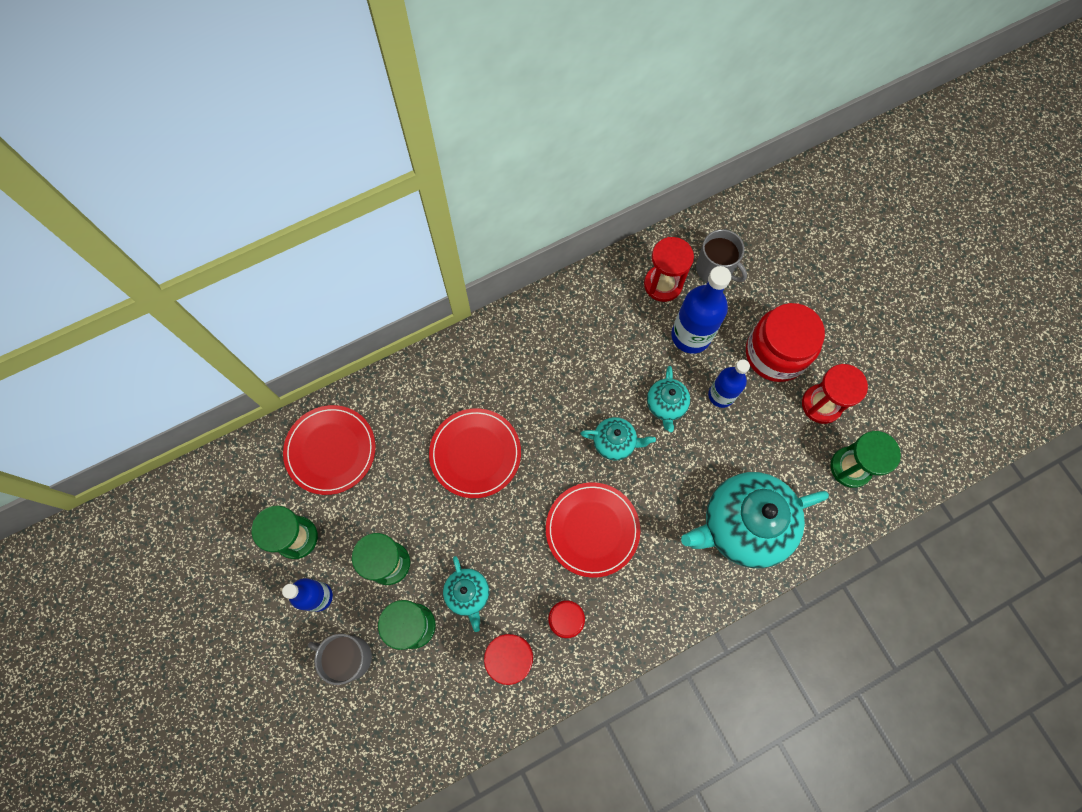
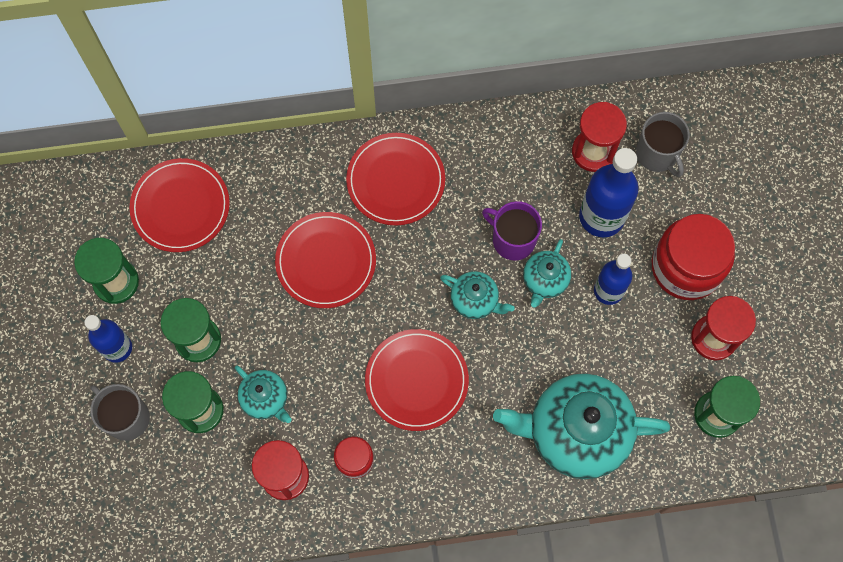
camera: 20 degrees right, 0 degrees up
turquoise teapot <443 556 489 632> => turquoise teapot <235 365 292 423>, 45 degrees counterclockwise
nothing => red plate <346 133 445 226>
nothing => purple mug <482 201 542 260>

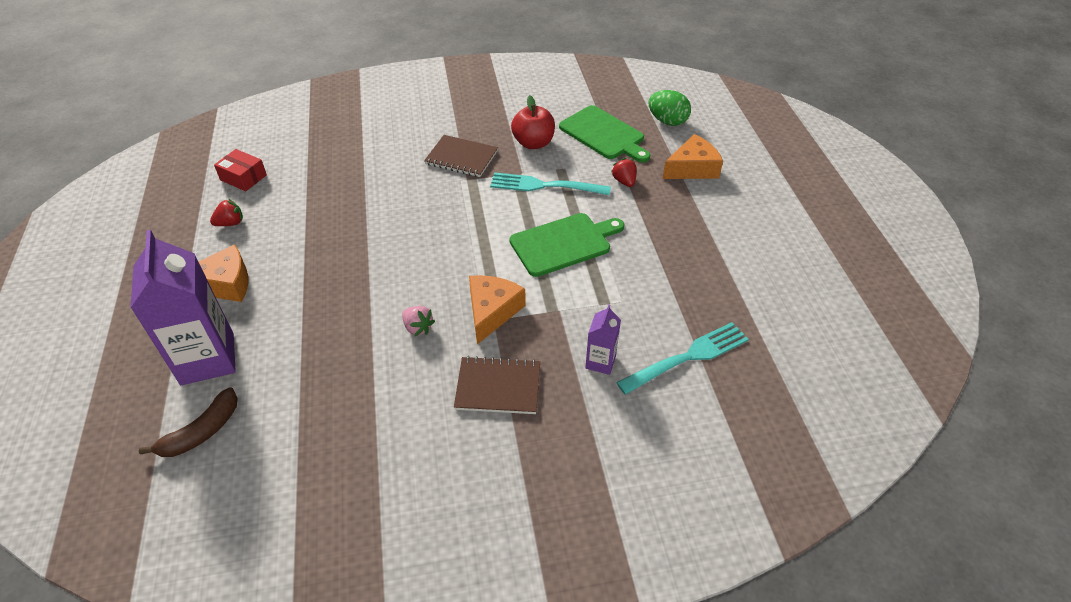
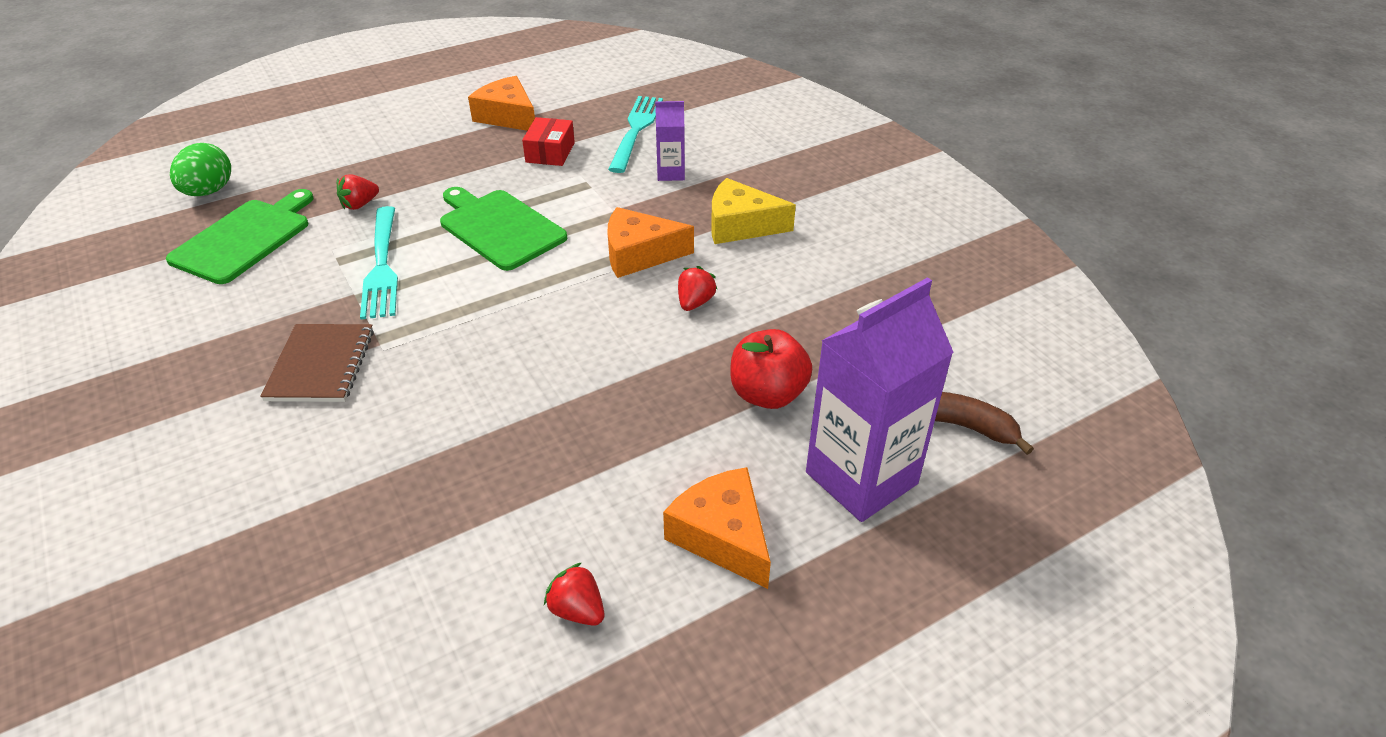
camera: 110 degrees left, 5 degrees down
red box <214 149 267 191> => red box <522 117 575 166>, move
pink strawberry <402 306 435 337> => red strawberry <678 266 717 311>
brown notebook <454 356 540 414> => yellow cheese <711 178 796 244>
red apple <511 95 555 149> => red apple <730 329 812 409>, move
turquoise fork <616 322 749 395> => turquoise fork <608 96 663 173>, 60 degrees clockwise
orange cheese <662 134 723 179> => orange cheese <468 76 535 131>, move

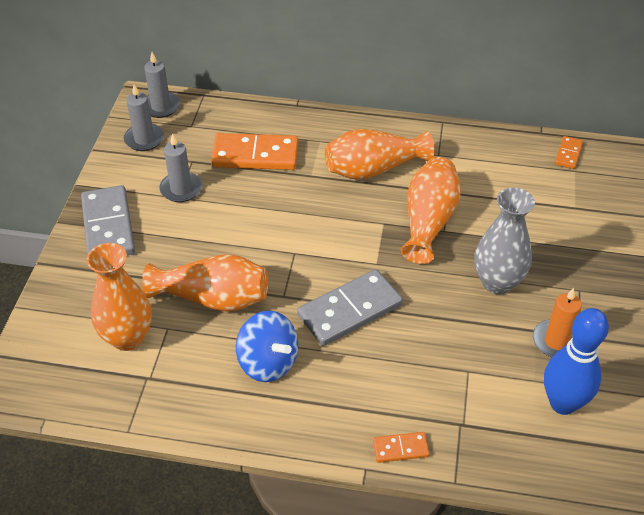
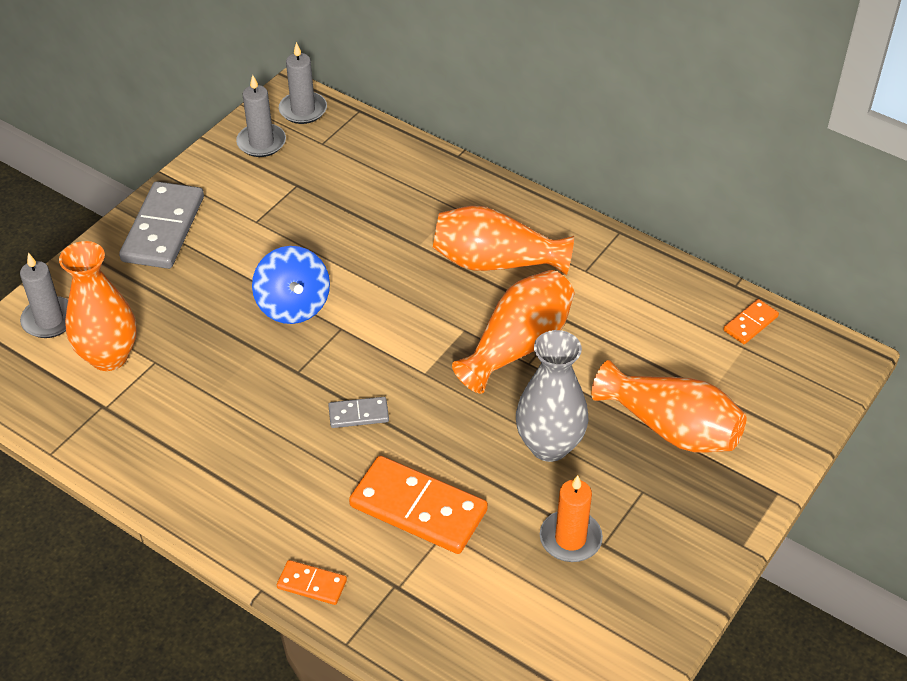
camera: 25 degrees right, 0 degrees up
orange vase <142 254 268 311> => orange vase <591 360 747 453>, move
grey candle <159 134 202 202> => grey candle <20 253 68 338>, move
orange domino <211 133 298 170> => orange domino <349 456 488 554>, move
blue spinning top <236 311 298 382> => blue spinning top <252 246 330 324>, move
grey domino <297 269 403 346> => grey domino <328 397 389 428>, x0.49
blue bowling pin <544 308 609 415> => nothing

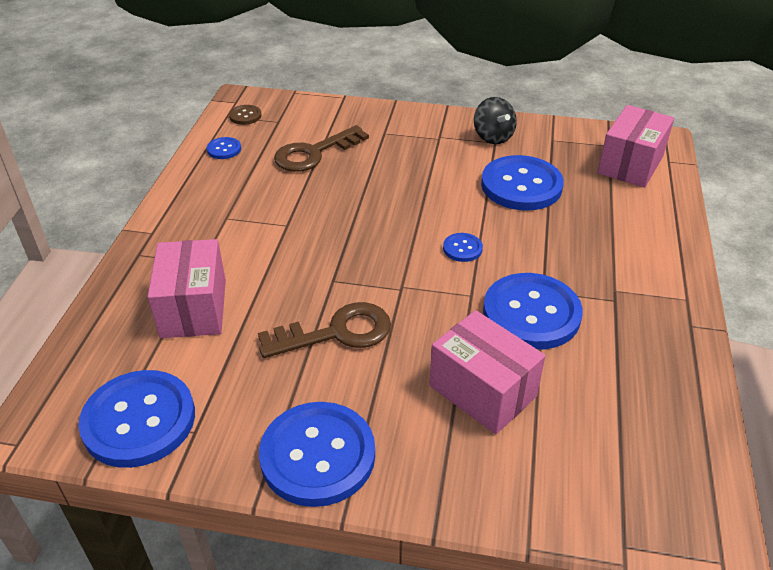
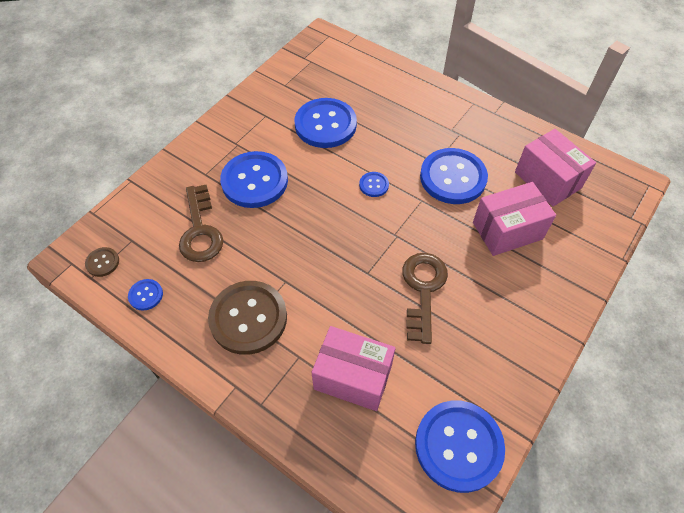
camera: 65 degrees left, 15 degrees up
blue button <259 402 375 507> => blue button <220 151 288 208>, move
black spinning top <474 97 517 144> => nothing
pink box <598 105 674 188> => pink box <515 129 596 207>, move
nothing => brown button <208 281 287 355>

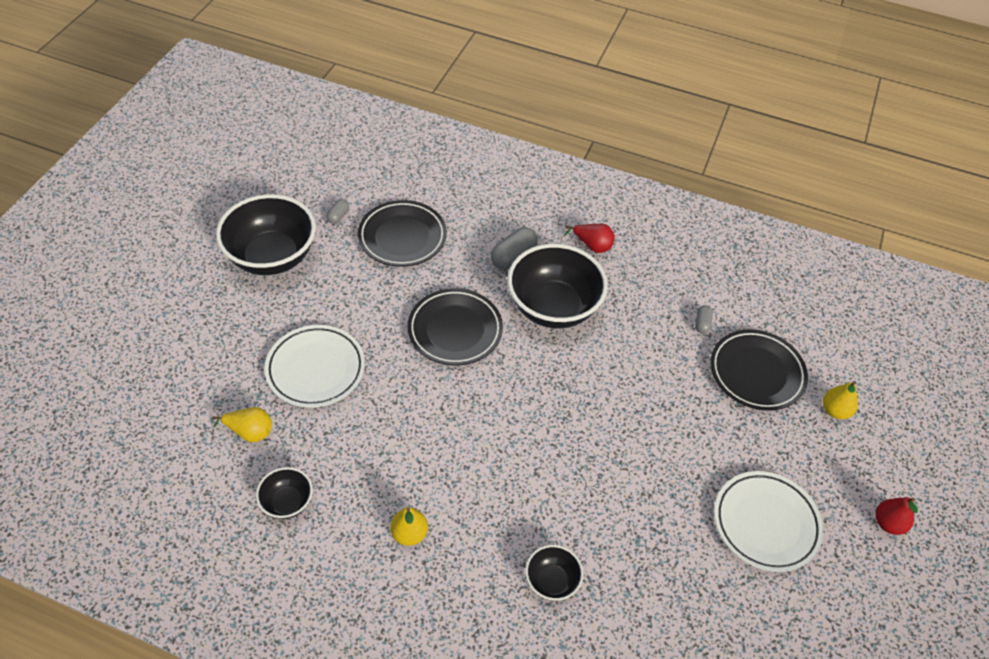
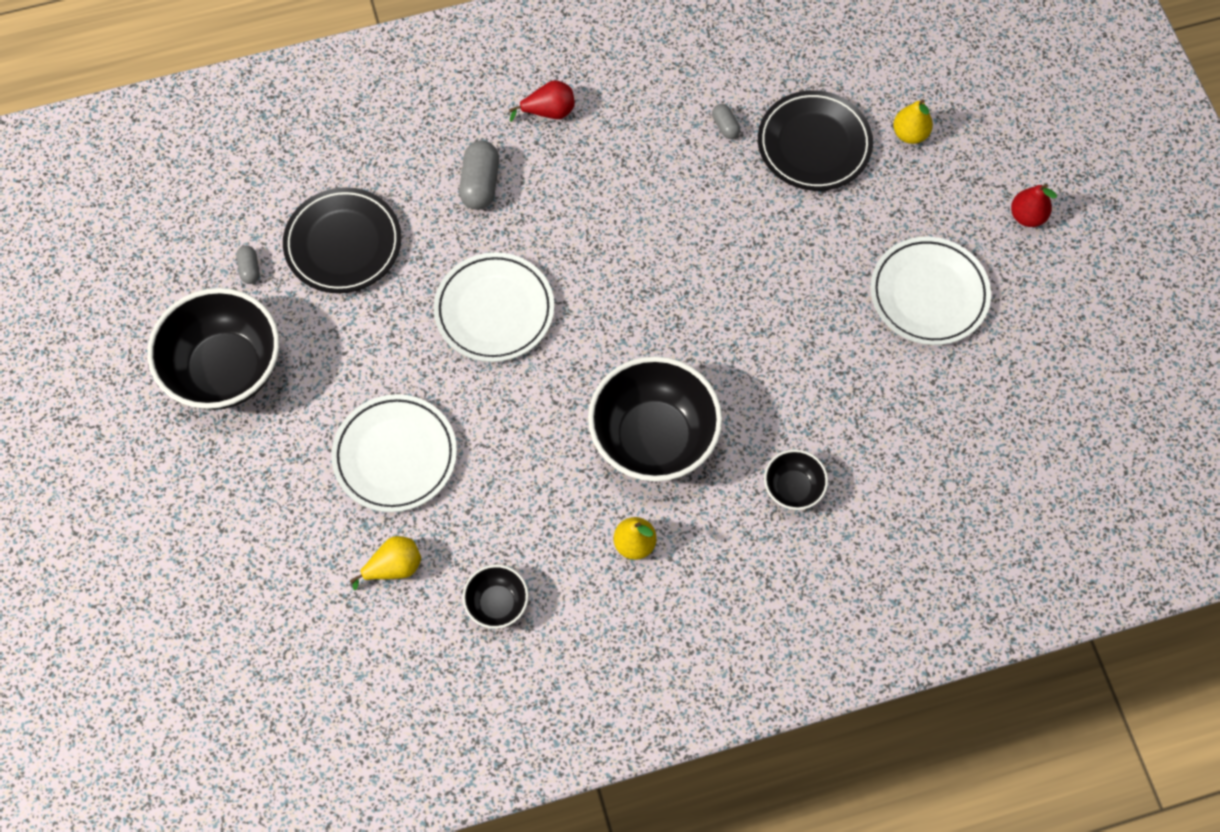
camera: 35 degrees left, 15 degrees up
black plate <407 288 503 366> => white plate <434 252 554 362>
black bowl <507 244 608 329> => black bowl <588 356 723 482>, move

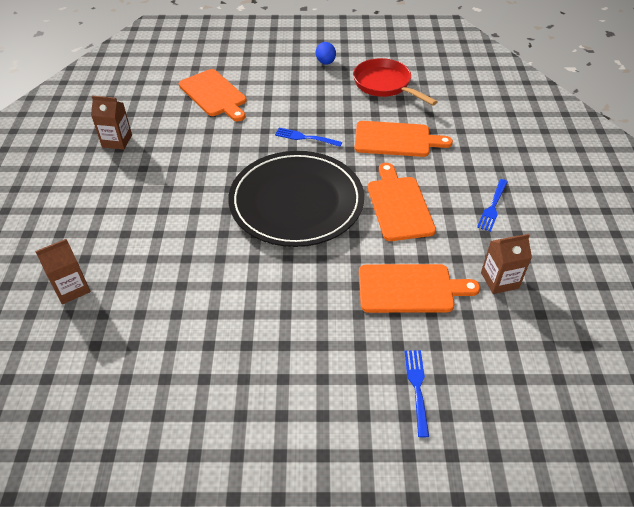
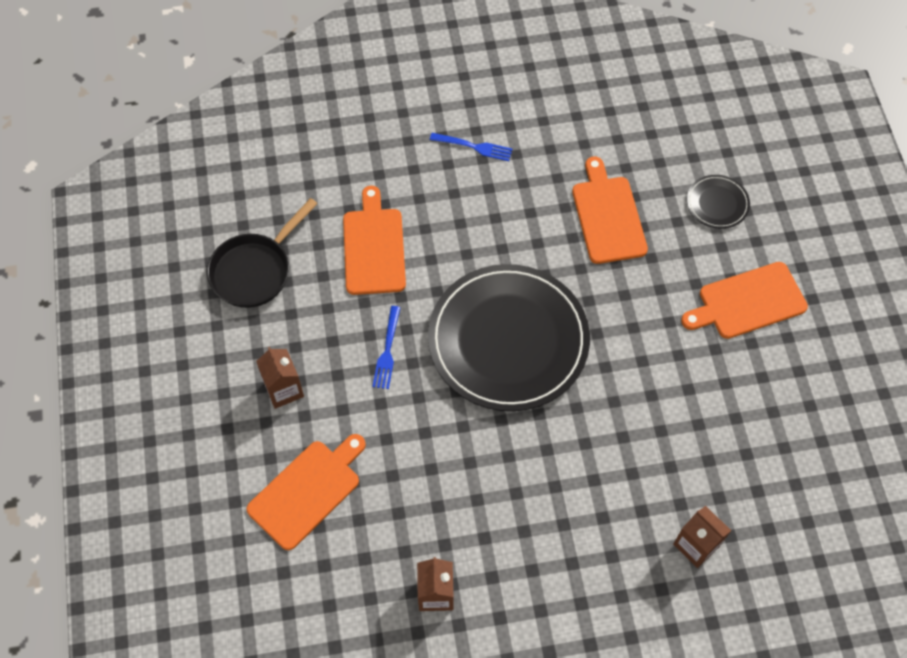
camera: 100 degrees left, 15 degrees up
blue egg <316 42 336 65> => nothing
red pan <353 58 438 106> => black pan <207 198 318 308>
orange cutting board <368 163 436 241> => orange cutting board <681 262 808 339>, move
blue fork <404 350 429 438> => black plate <687 175 750 229>
brown carton <481 234 532 294> => brown carton <256 347 304 409>, move

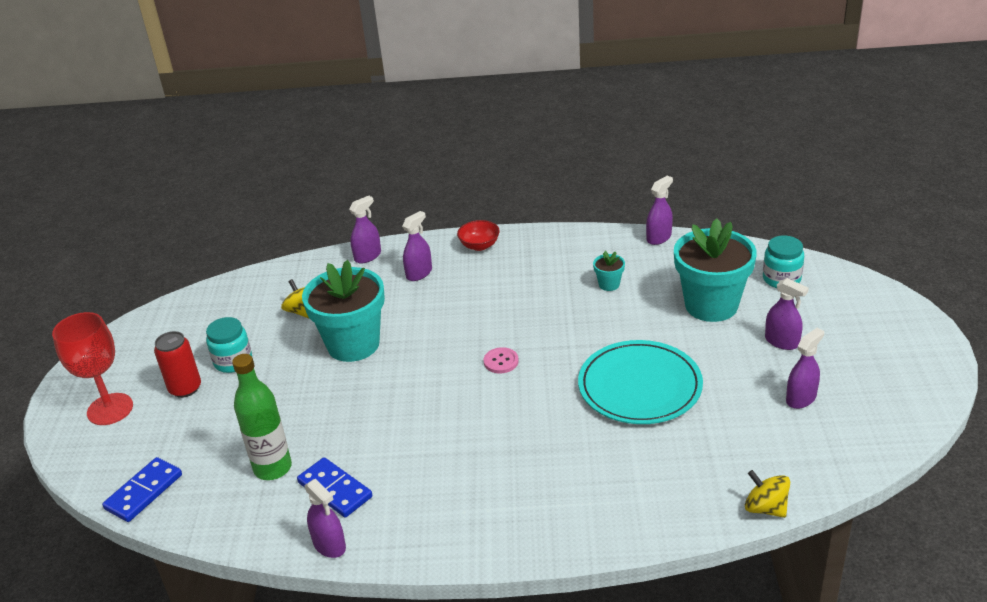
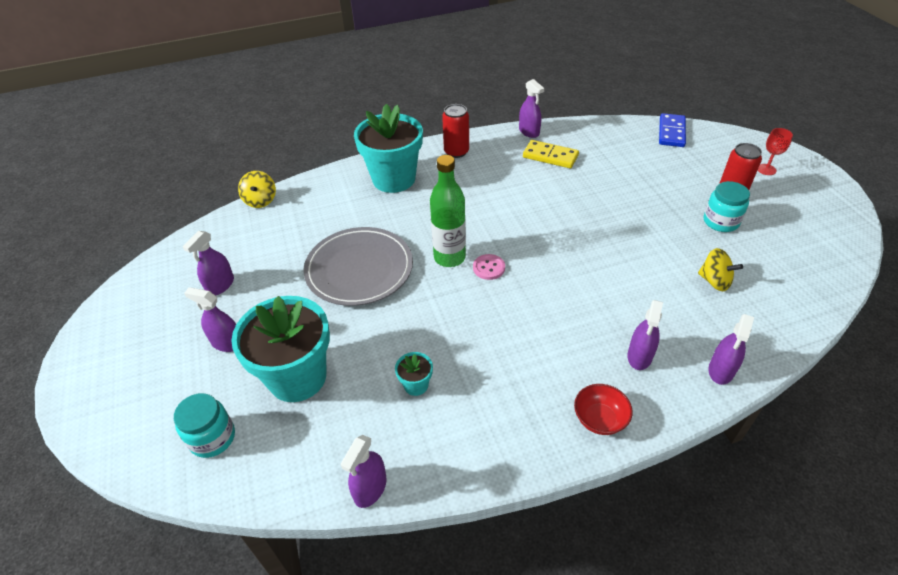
camera: 160 degrees right, 10 degrees up
red goblet <52 312 133 425> => red goblet <758 128 793 175>, x0.51
green bottle <232 354 292 480> => green bottle <430 155 466 267>, move
blue domino <297 457 372 517> => yellow domino <523 140 579 168>
turquoise flower pot <302 260 385 362> => turquoise flower pot <354 104 423 193>, move
purple spray bottle <305 479 346 558> => purple spray bottle <519 79 544 138>, 150 degrees counterclockwise
turquoise plate <578 340 703 424> => grey plate <303 227 413 306>
yellow spinning top <745 470 790 518> => yellow spinning top <238 171 276 208>, 60 degrees clockwise
nothing => red can <442 104 469 158>

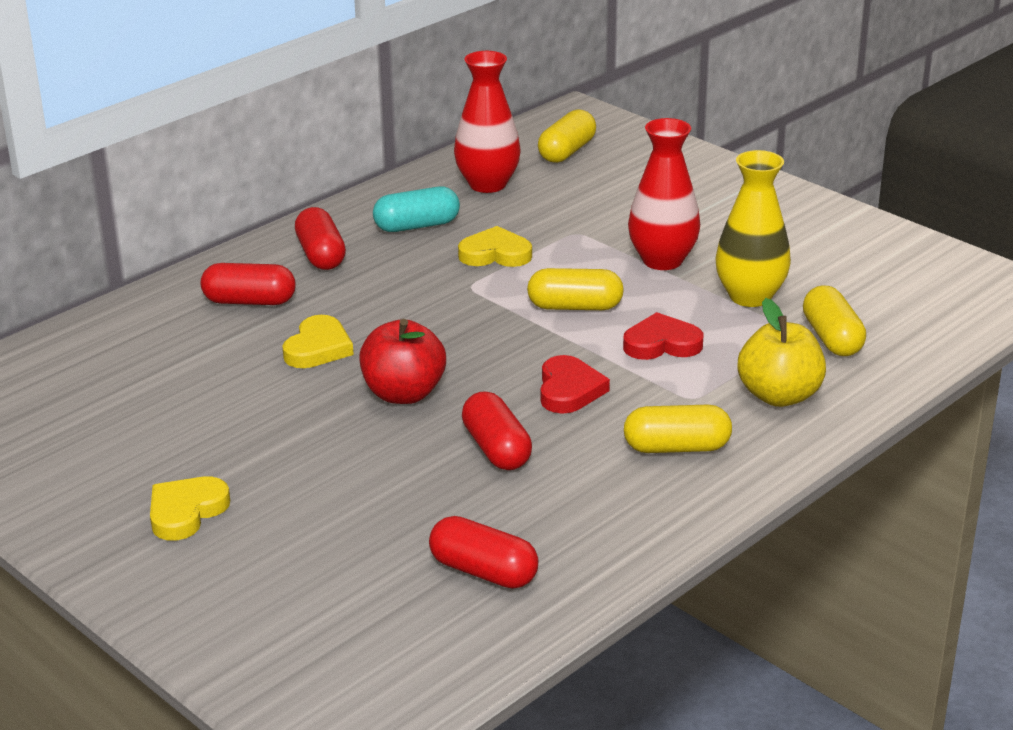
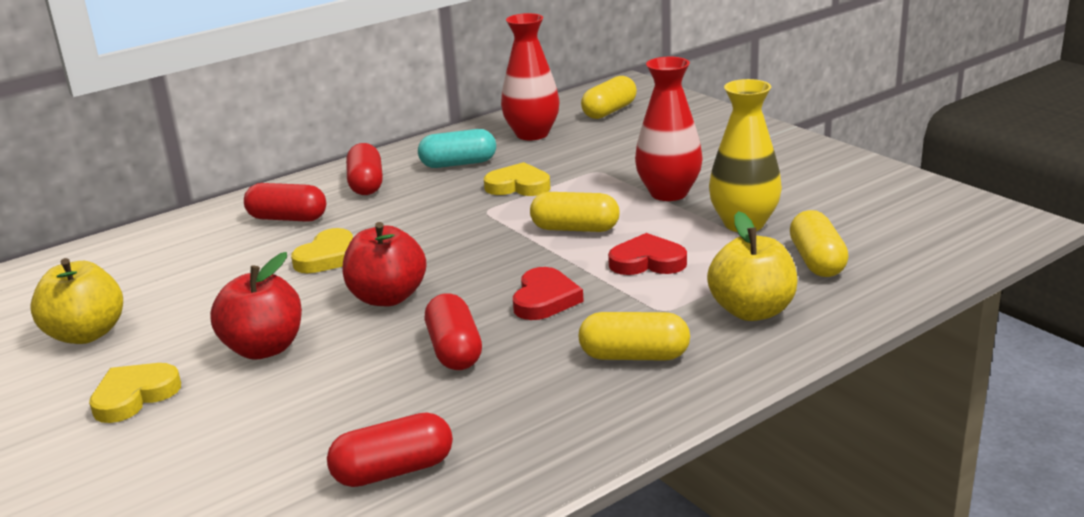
camera: 10 degrees right, 5 degrees down
red capsule <429 516 539 589> => red capsule <327 412 453 487>, 60 degrees counterclockwise
nothing => yellow apple <30 258 123 344>
nothing => red apple <210 252 302 360>

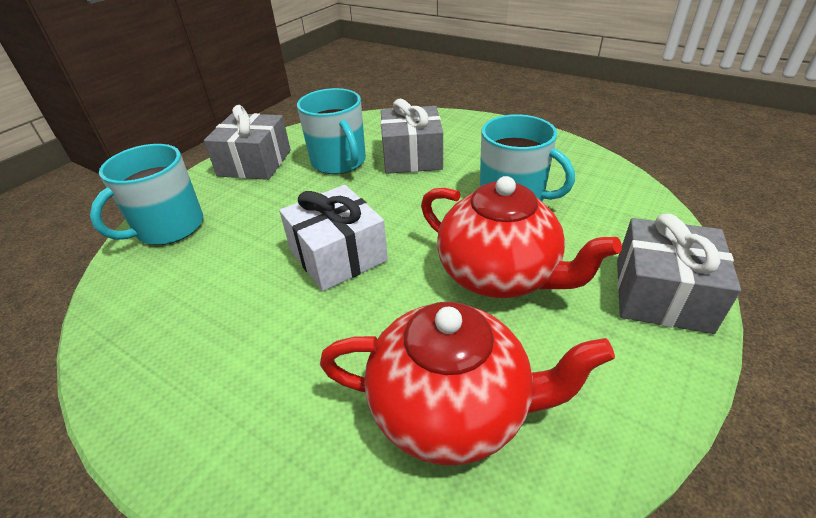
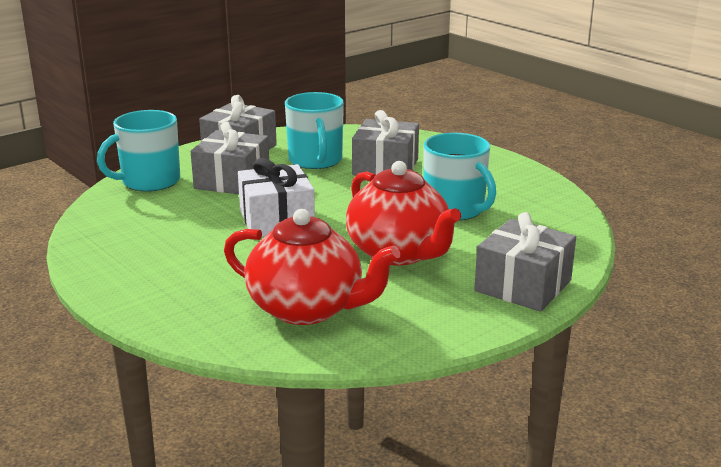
camera: 15 degrees right, 15 degrees down
nothing => grey gift <191 122 269 194>

